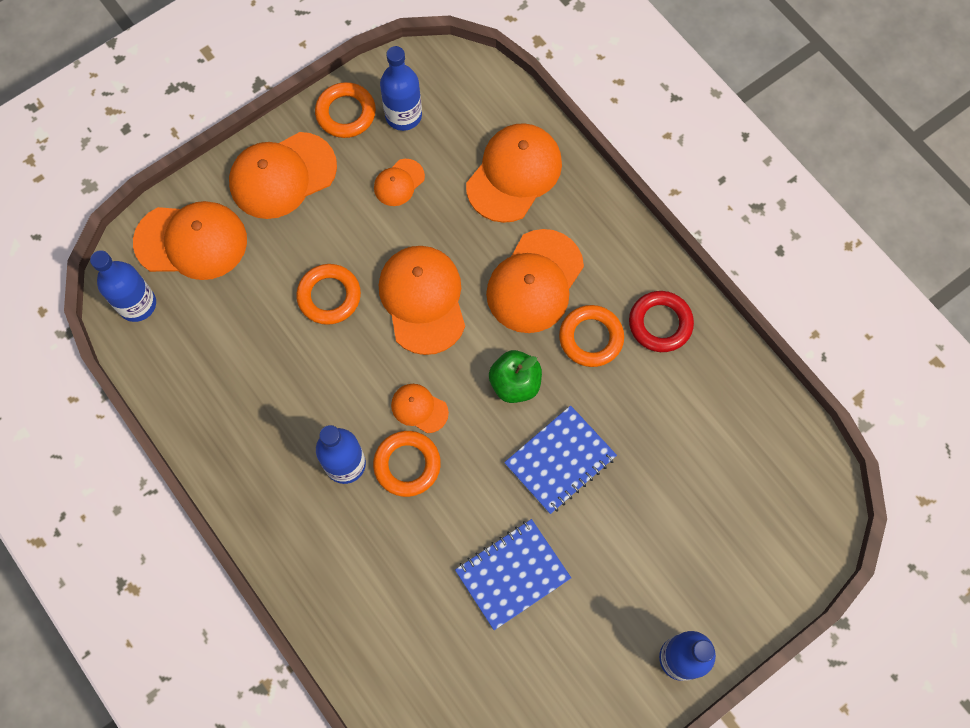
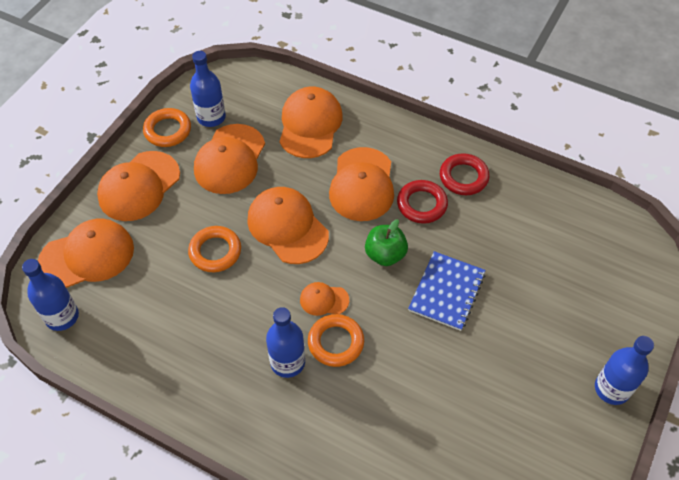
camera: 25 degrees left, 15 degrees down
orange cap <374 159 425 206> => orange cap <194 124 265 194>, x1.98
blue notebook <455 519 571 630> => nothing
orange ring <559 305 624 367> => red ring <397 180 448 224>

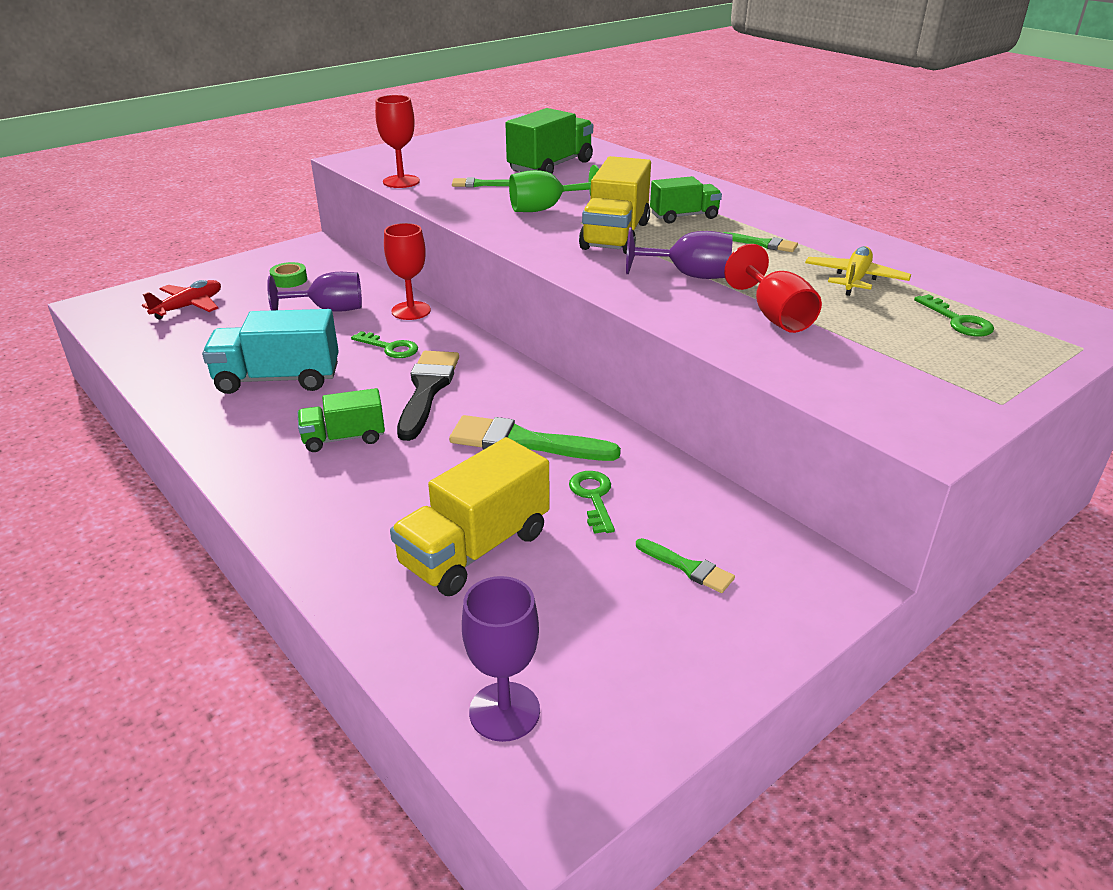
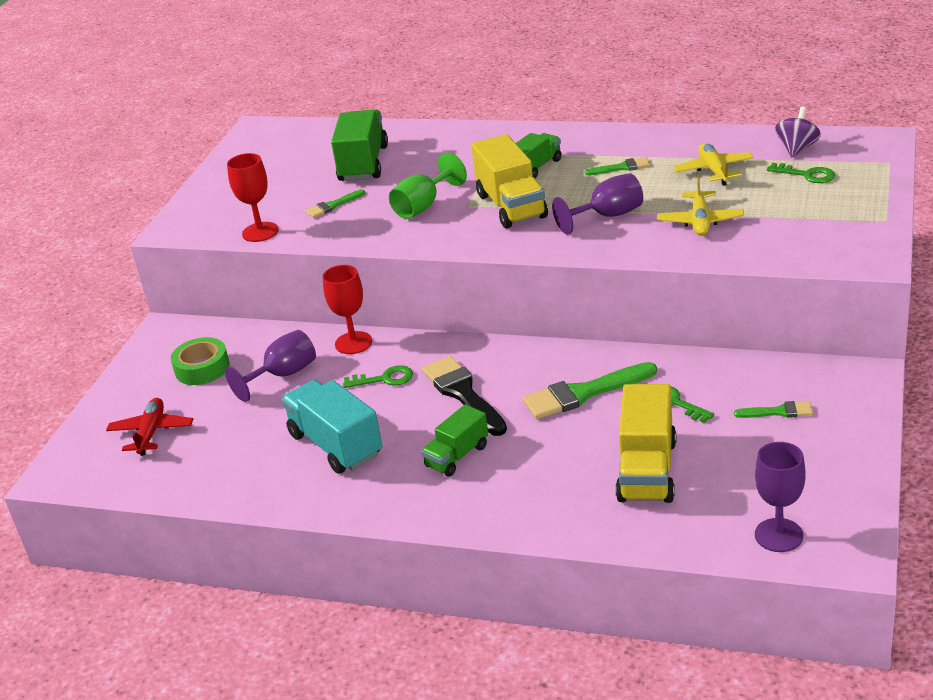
camera: 30 degrees left, 0 degrees up
turquoise truck <202 309 339 394> => turquoise truck <282 380 382 474>, 90 degrees clockwise
green tape <269 262 307 288> => green tape <171 337 230 385>, x1.52
red goblet <724 244 822 333> => yellow plane <657 175 744 236>
nothing => purple spinning top <775 107 821 157>

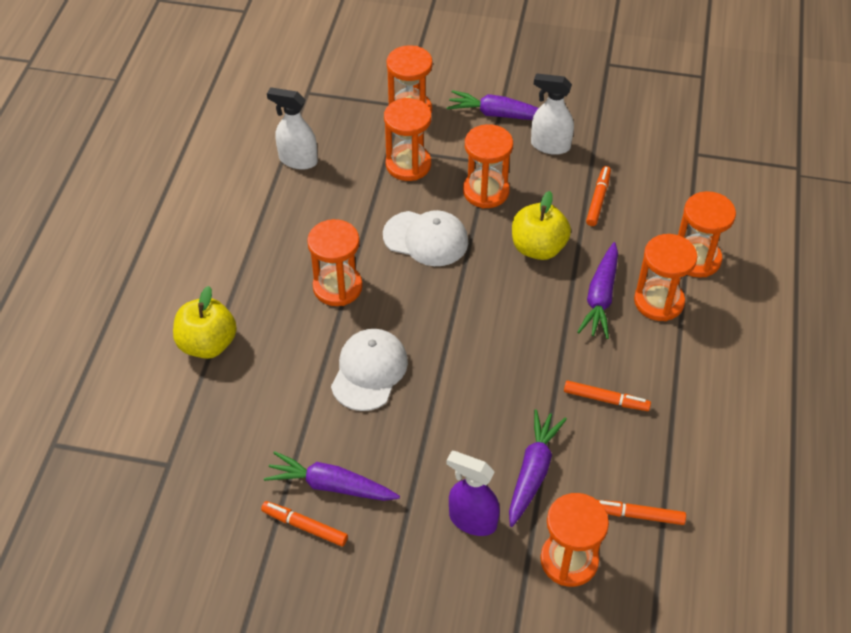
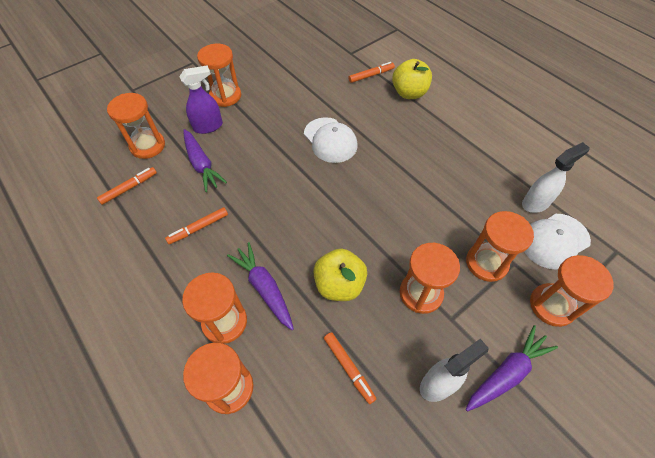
camera: 130 degrees right, 5 degrees up
orange marker <261 501 348 546> => orange marker <348 62 395 83>, move
purple carrot <264 451 400 501> => nothing
orange hourglass <307 219 363 306> => orange hourglass <197 44 241 107>, move
white cap <383 210 468 266> => white cap <524 214 591 270>, move

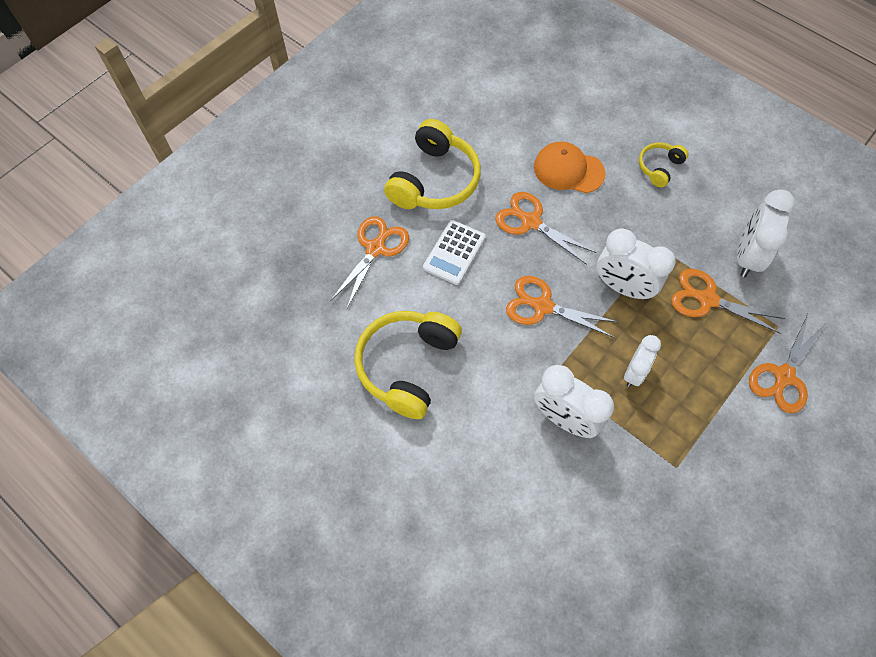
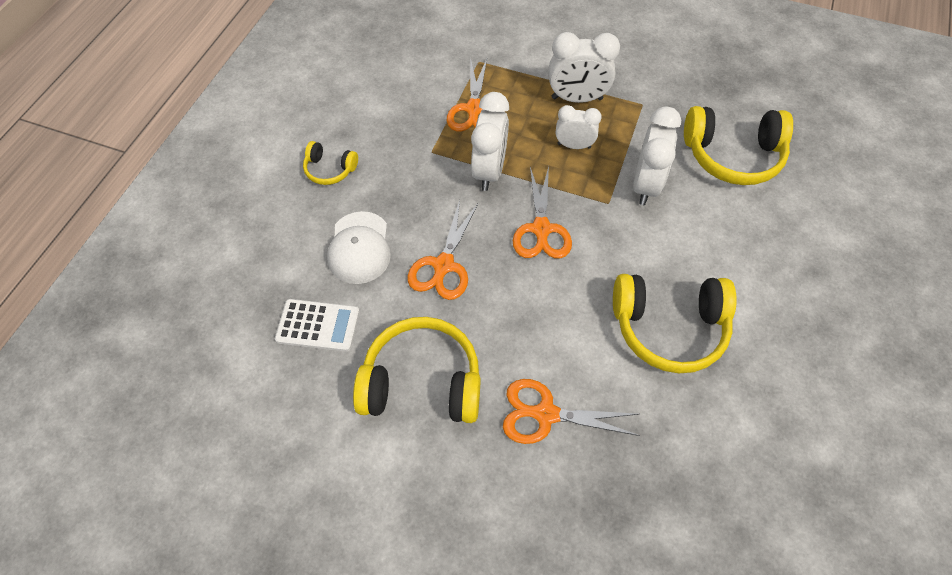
camera: 110 degrees left, 5 degrees down
white calculator <423 220 486 285> => white calculator <275 299 360 352>, move
orange cap <534 142 605 193> => white cap <327 211 391 284>
white clock <737 190 795 277> => white clock <549 32 620 103>, move
orange scissors <749 314 827 413> => nothing
nothing => yellow headphones <684 106 793 185>

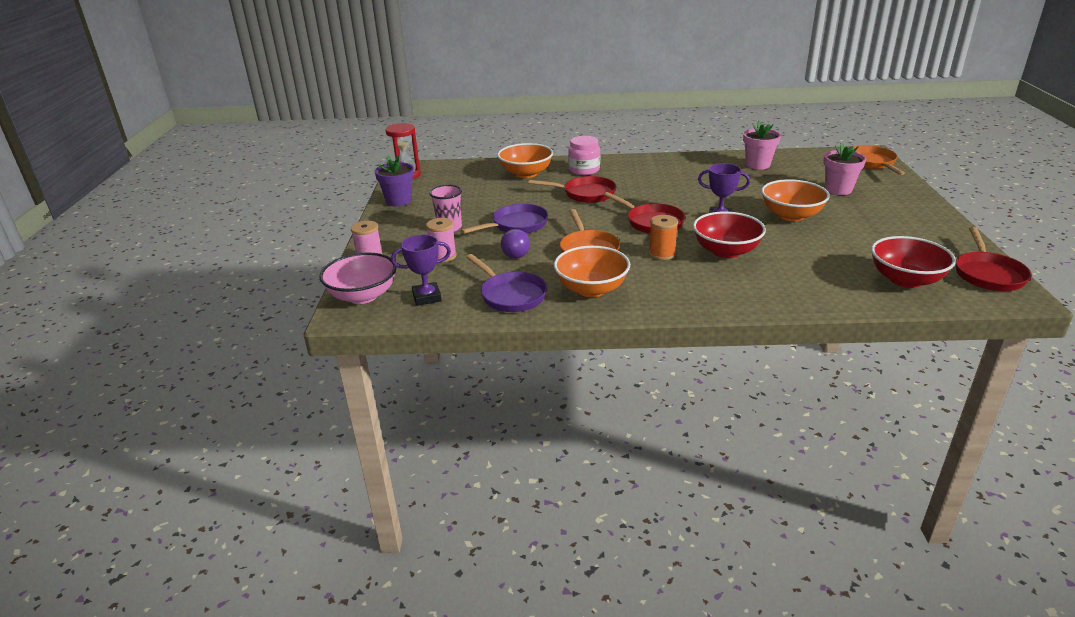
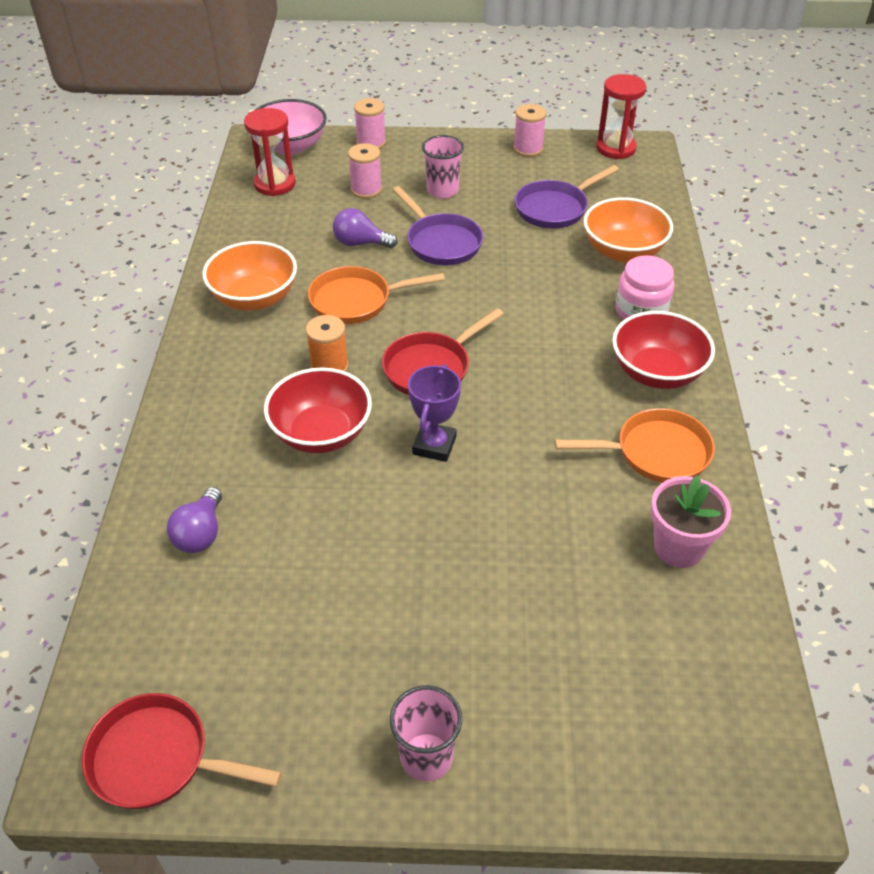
camera: 90 degrees right, 15 degrees up
purple flower pot <375 155 414 206> => pink spool <513 104 546 157>
purple trophy <391 234 451 306> => red hourglass <244 108 296 196>
purple pan <466 254 547 312> => purple pan <515 165 619 229>, move
red pan <528 176 616 203> => nothing
orange bowl <761 179 830 222> => nothing
pink flower pot <823 142 866 195> => nothing
orange pan <853 145 905 175> => orange pan <555 408 715 483>, move
red bowl <871 236 956 288> => red bowl <612 311 715 389>, move
nothing => purple light bulb <167 487 222 553>
nothing => pink cup <390 685 462 781>

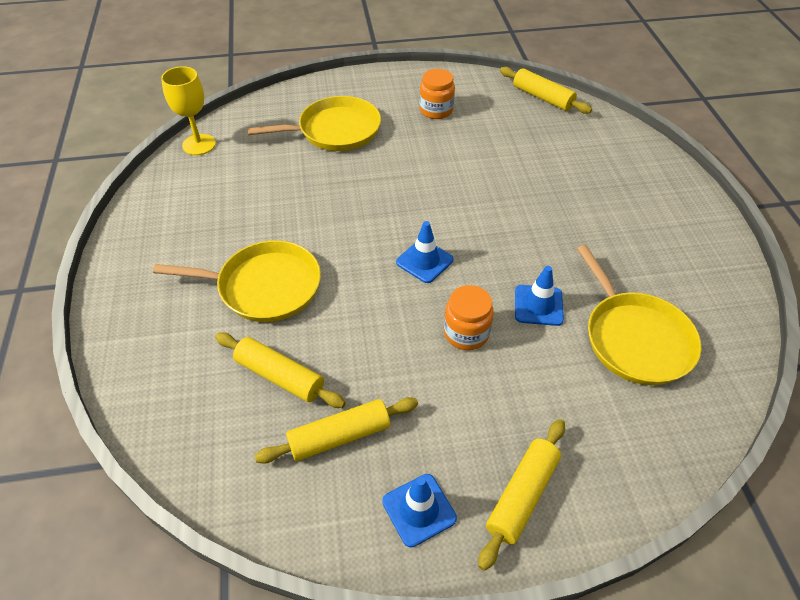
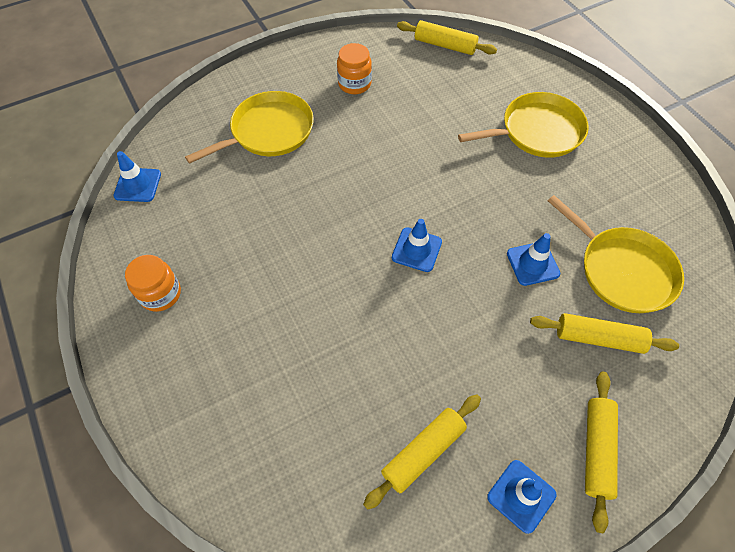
camera: 20 degrees left, 10 degrees up
yellow pan <153 240 321 322> => yellow pan <458 92 589 158>, move
yellow goblet <161 66 216 155> => blue traffic cone <113 151 161 202>
yellow rolling pin <215 332 346 408> => yellow rolling pin <530 313 679 354>, move
orange jar <444 285 494 350> => orange jar <125 255 181 312>, move

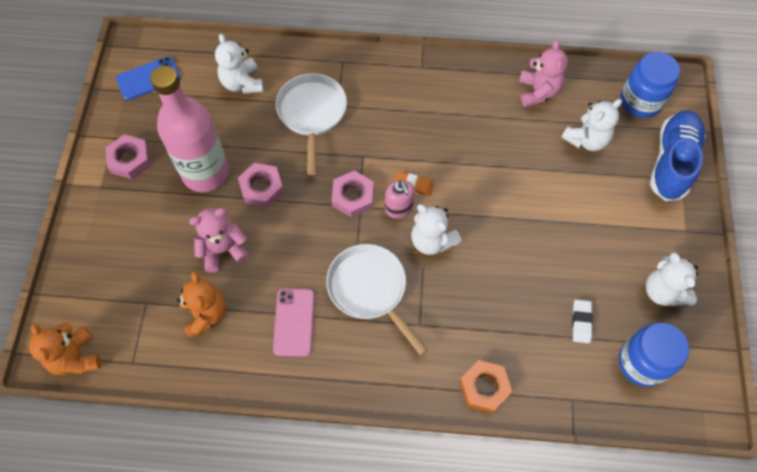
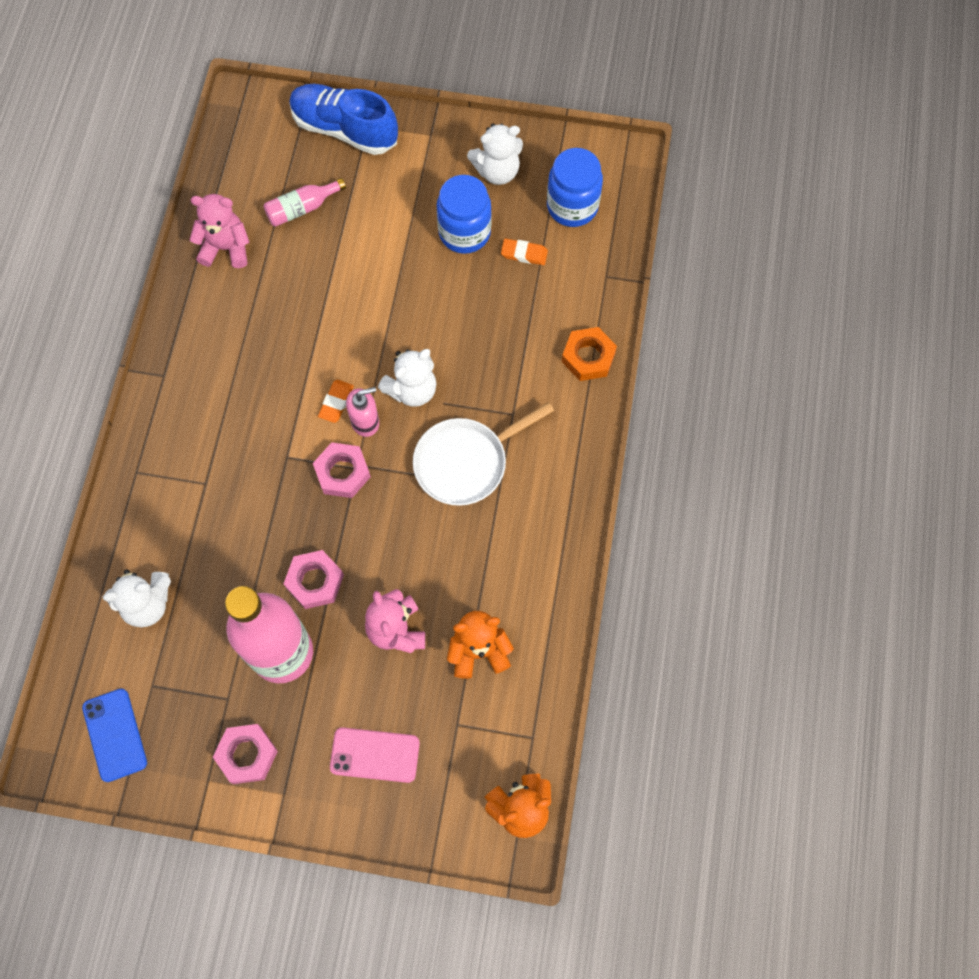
camera: 85 degrees left, 5 degrees up
pink phone <273 289 315 357> => pink phone <330 727 420 783>, move
white pan <275 73 347 175> => nothing
white teddy bear <561 99 622 151> => pink bottle <264 178 346 227>
white eraser <572 300 593 343> => orange eraser <501 239 548 265>
blue jar <620 52 680 118> => blue jar <437 175 492 254>, move

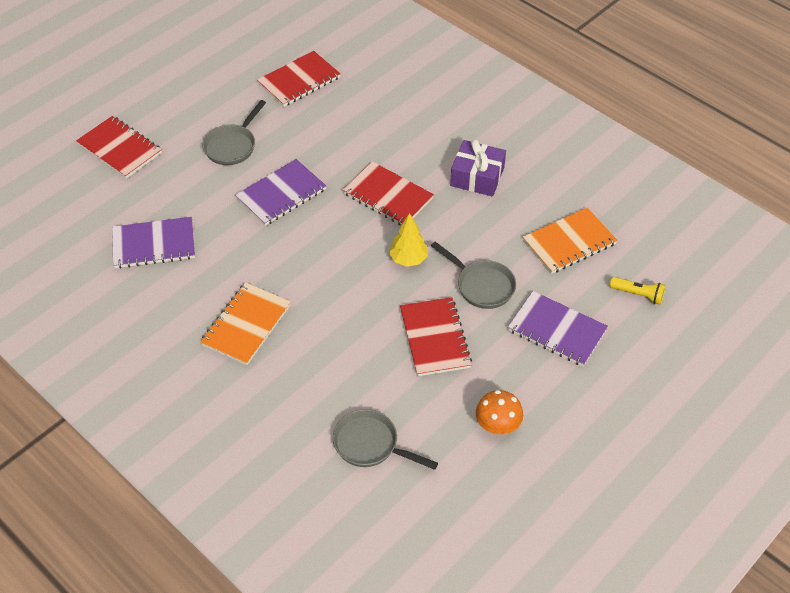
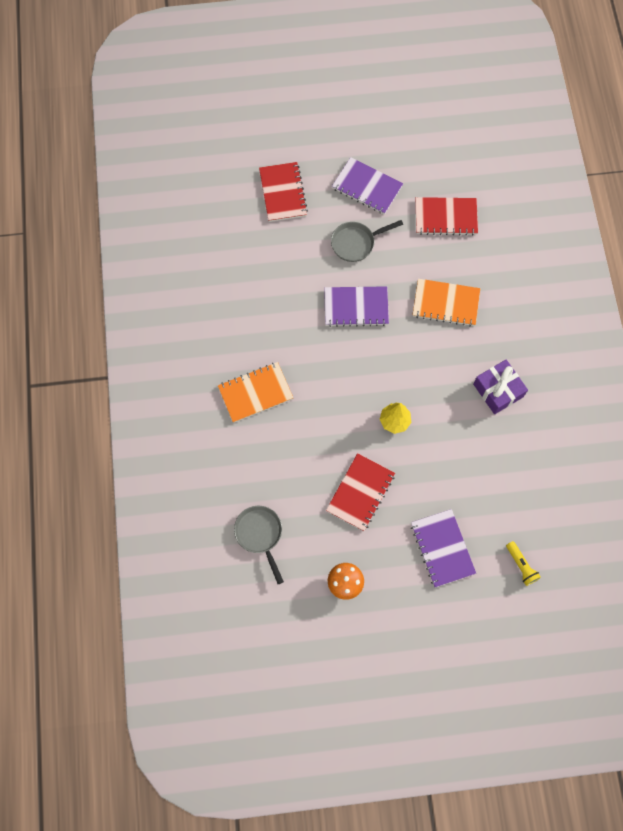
camera: 40 degrees right, 20 degrees up
purple notebook <112 217 195 269> => purple notebook <332 157 403 215>, move
red notebook <343 161 434 225> => nothing
grey pan <431 242 516 309> => nothing
orange notebook <523 207 617 274> => orange notebook <413 279 480 326>, move

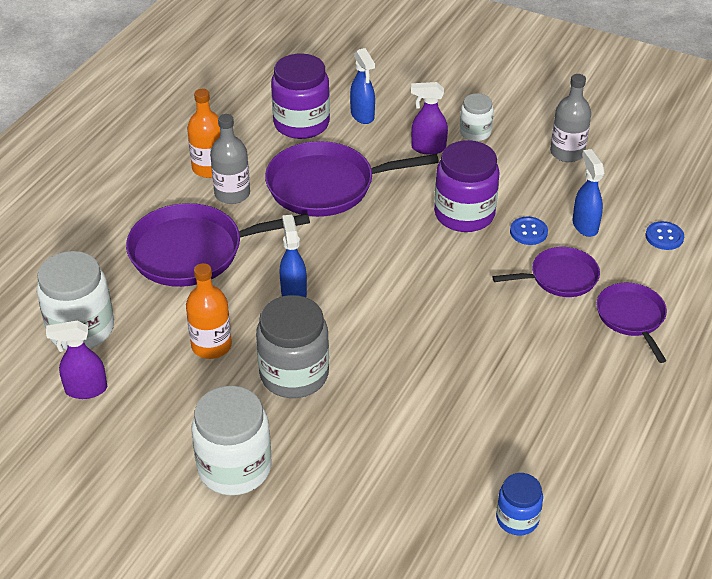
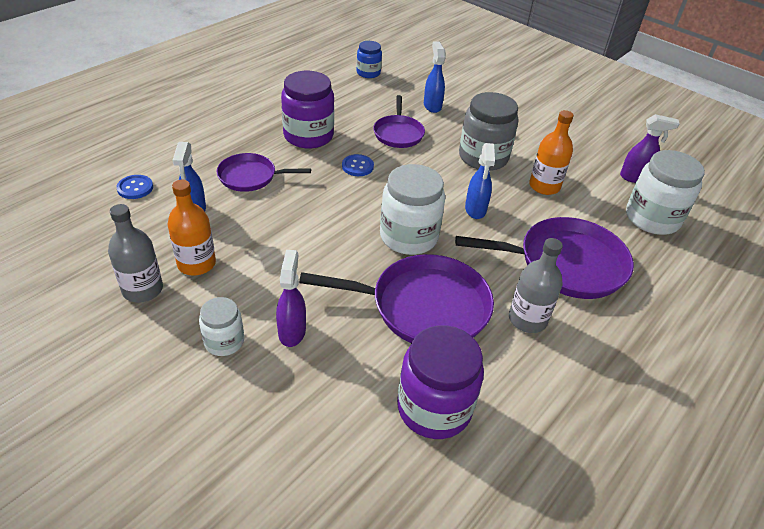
camera: 170 degrees left, 0 degrees up
orange bottle <187 89 220 178> => orange bottle <167 180 216 276>, move
white jar <192 386 272 495> => white jar <380 164 445 255>, move
blue spray bottle <350 48 375 124> => blue spray bottle <424 42 445 113>, move
purple spray bottle <411 82 448 155> => purple spray bottle <276 250 306 347>, 105 degrees counterclockwise
purple jar <434 140 500 232> => purple jar <281 71 334 149>, move
blue button <510 217 548 245> => blue button <342 154 374 176>, move
purple pan <596 283 667 363> => purple pan <373 95 425 148>, move

